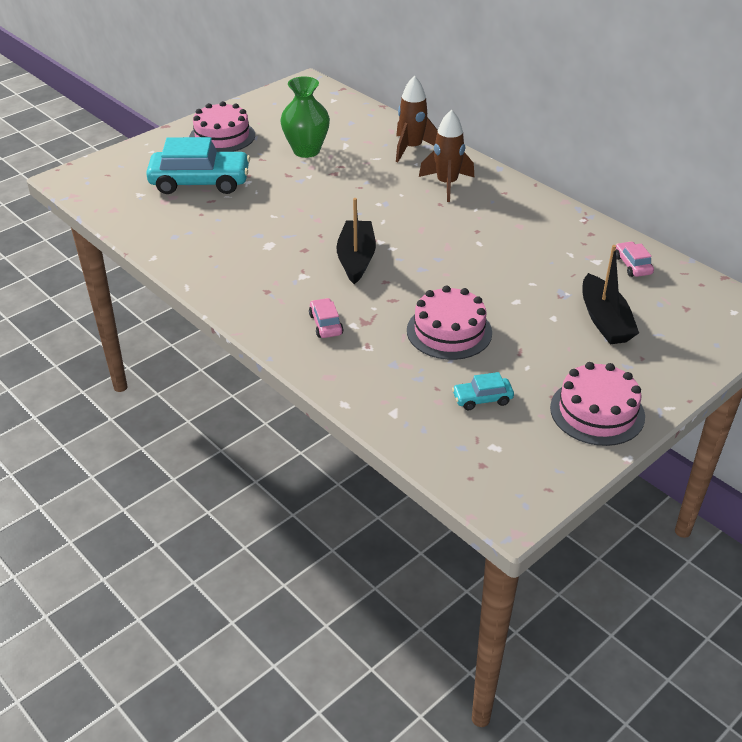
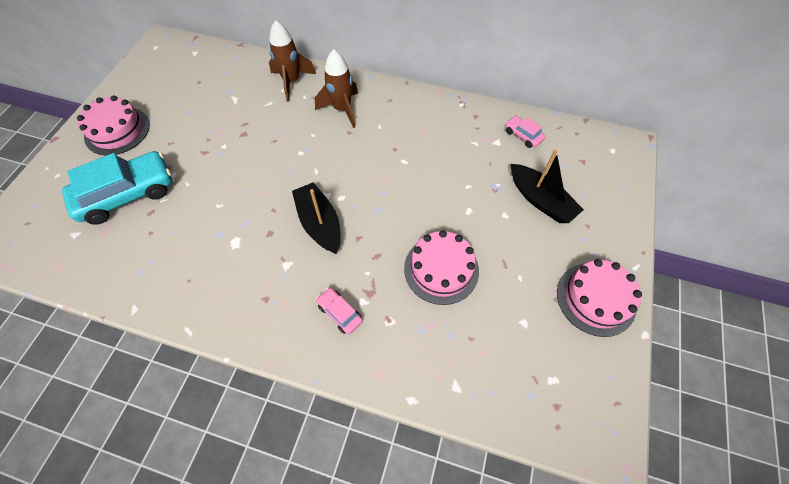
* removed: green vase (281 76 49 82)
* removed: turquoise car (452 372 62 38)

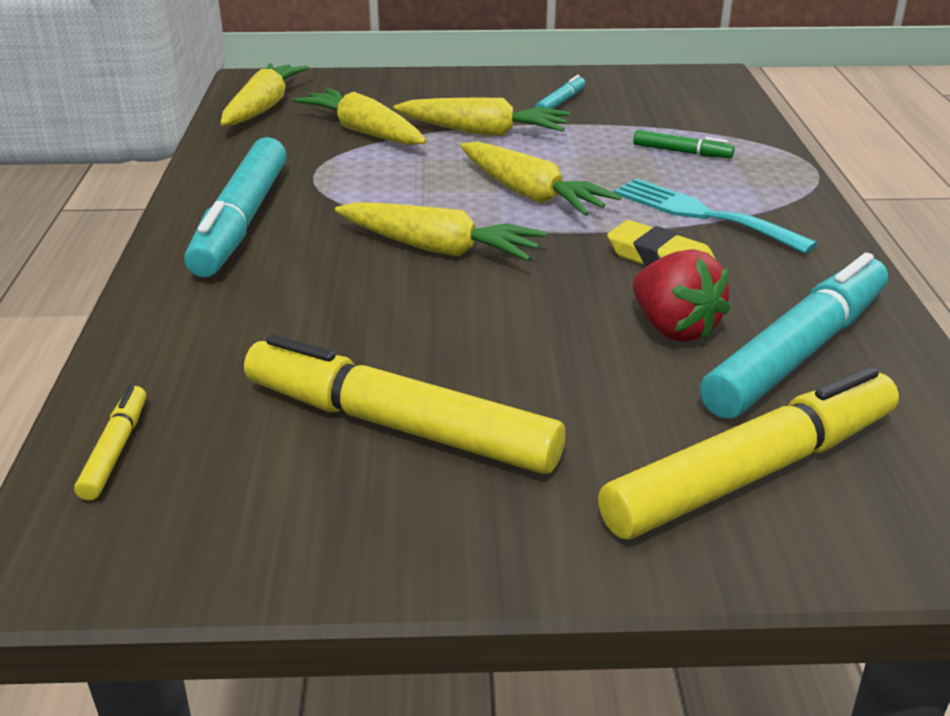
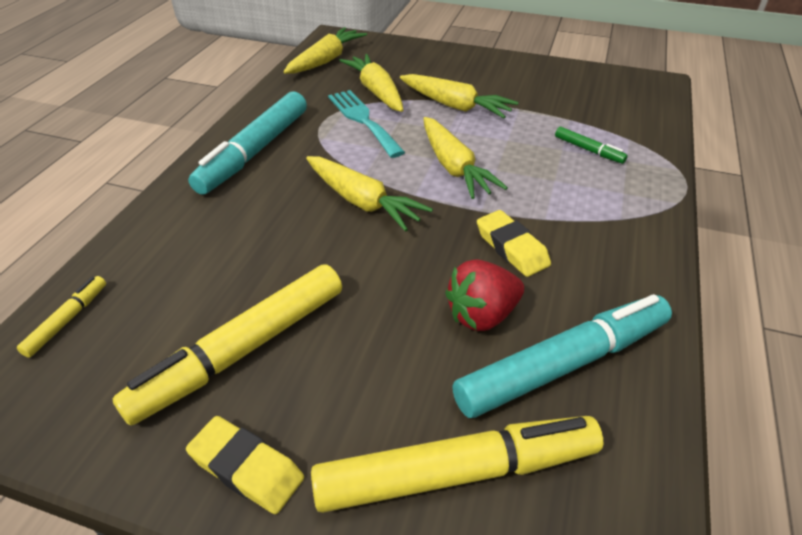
* removed: turquoise marker (535 75 50 34)
* moved: turquoise fork (613 178 205 76) to (328 90 77 68)
* turned: red strawberry (633 249 97 93) = (445 259 79 72) 75 degrees clockwise
* turned: yellow marker (244 334 321 140) = (112 264 230 162) 90 degrees counterclockwise
* added: yellow eraser (186 416 118 98)

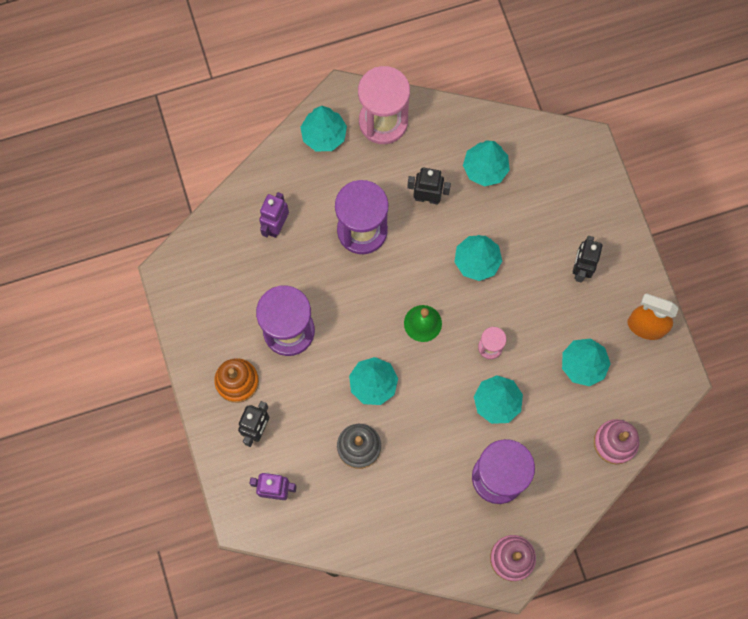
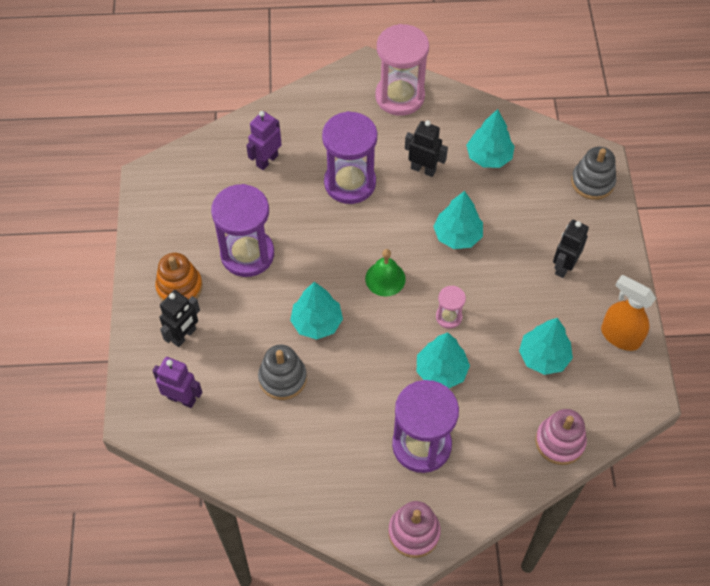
* removed: turquoise tree (300 106 47 45)
* added: grey stacking toy (571 147 45 53)

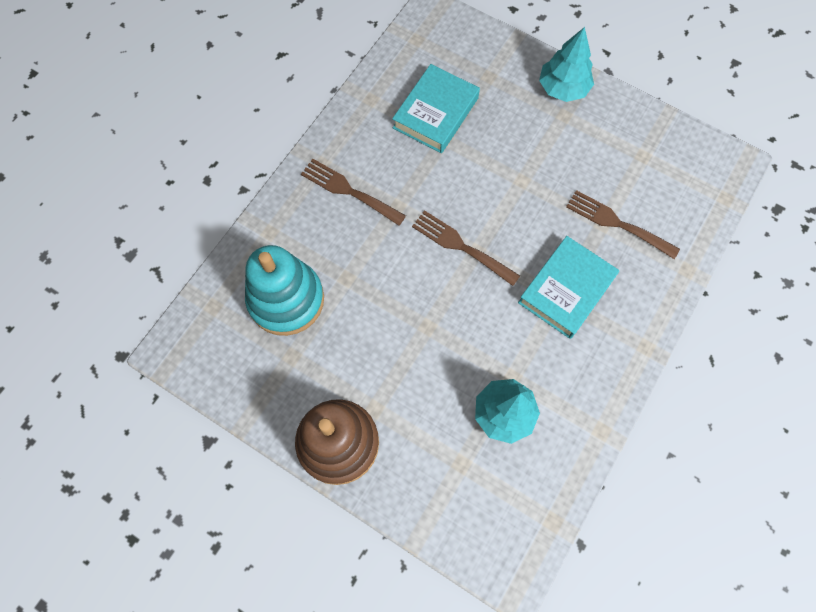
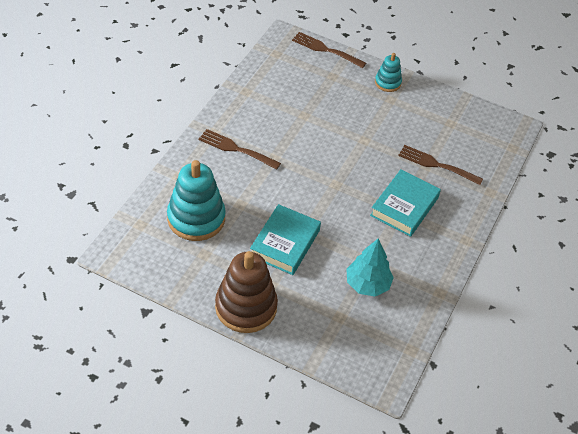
* replaced: turquoise tree (539 27 55 75) to turquoise stacking toy (375 53 27 39)
* moved: turquoise book (392 64 88 89) to (250 204 71 71)
* moved: brown fork (412 210 108 76) to (292 32 74 36)

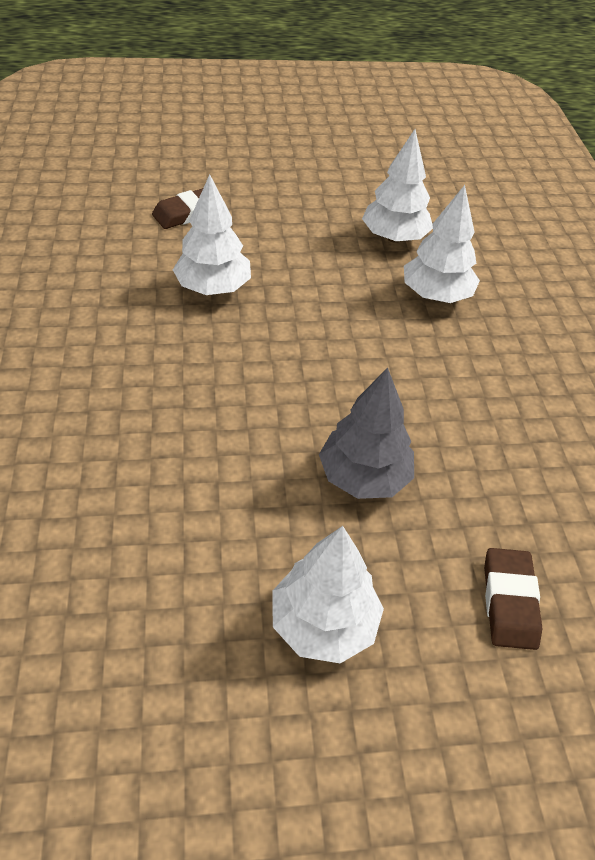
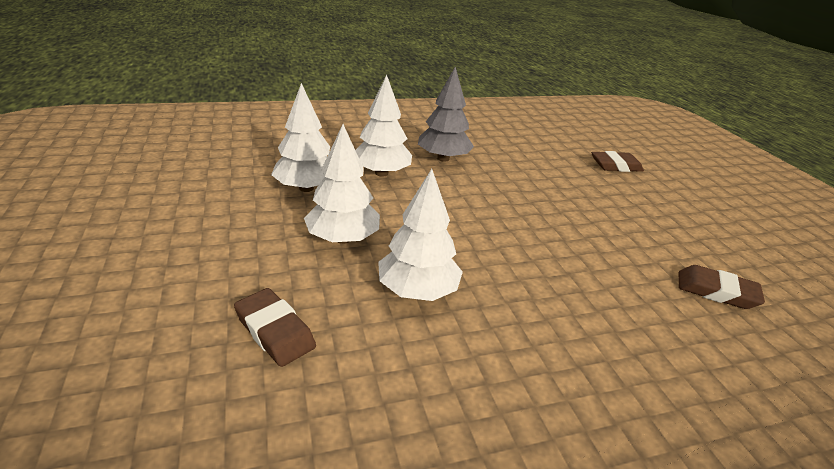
* moved: grey tree (319 368 95 131) to (418 67 56 95)
* moved: white tree (272 526 112 137) to (304 124 76 120)
* added: brown eraser (679 265 86 44)

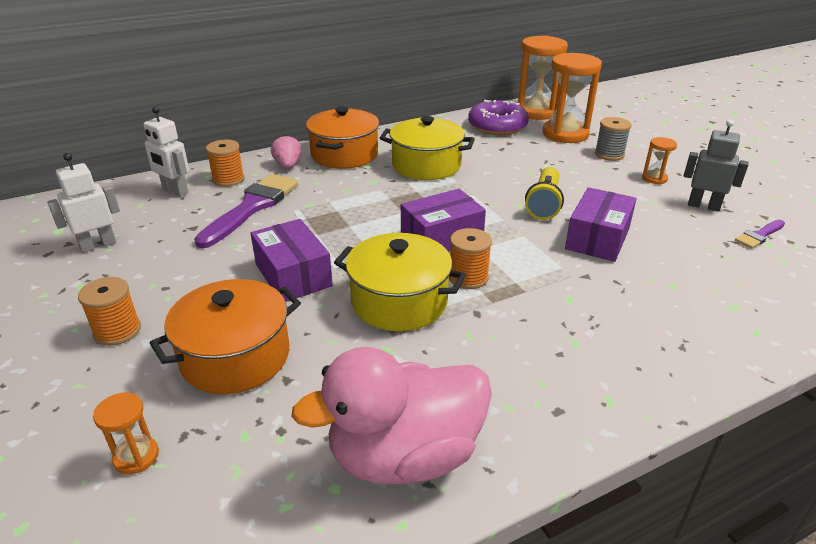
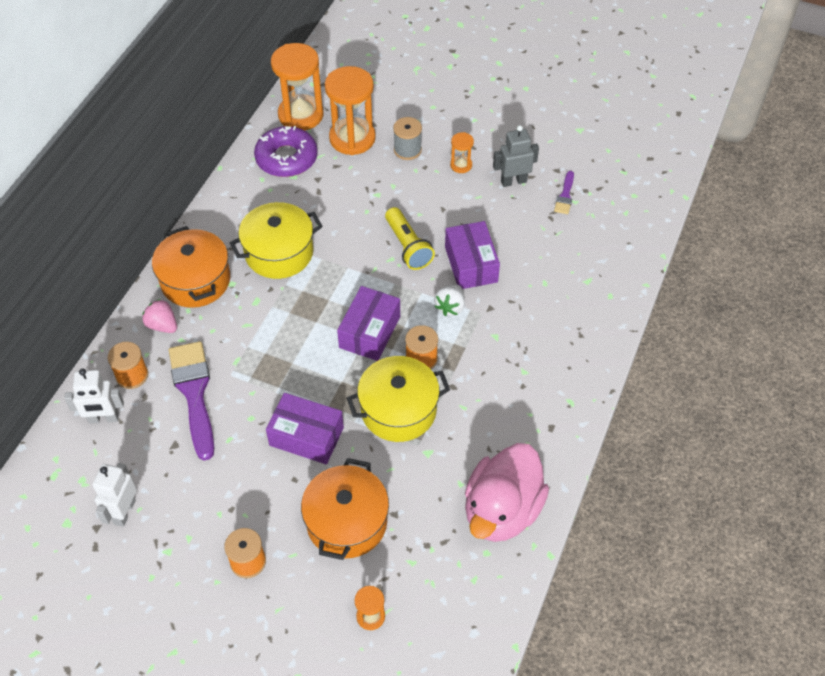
* added: white strawberry (434 285 31 31)

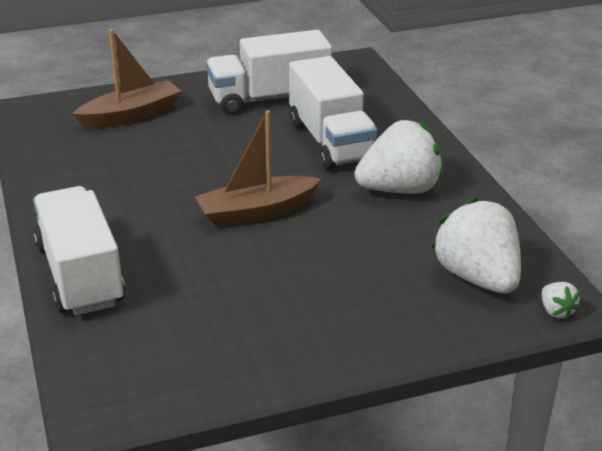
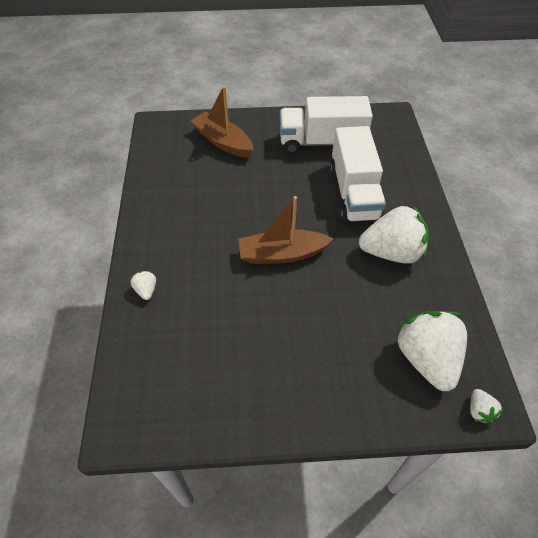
* turned: brown boat (73 29 109 100) = (191 86 63 72) 120 degrees counterclockwise
* replaced: white truck (33 186 92 130) to white strawberry (131 271 25 29)

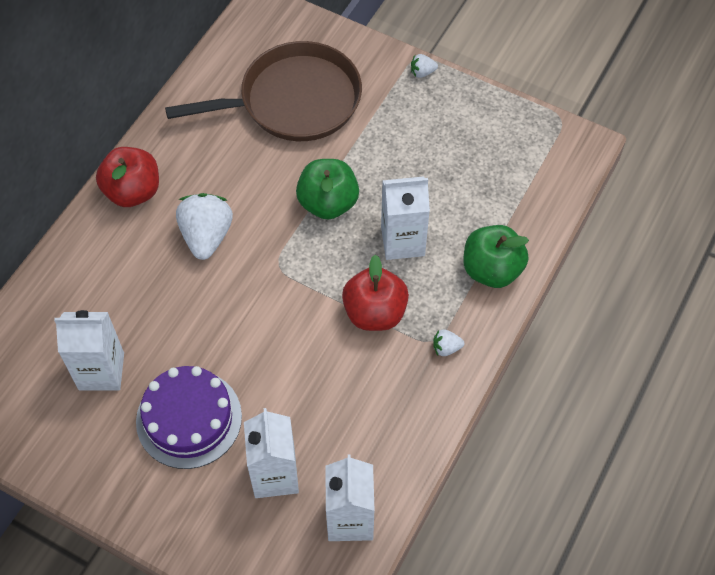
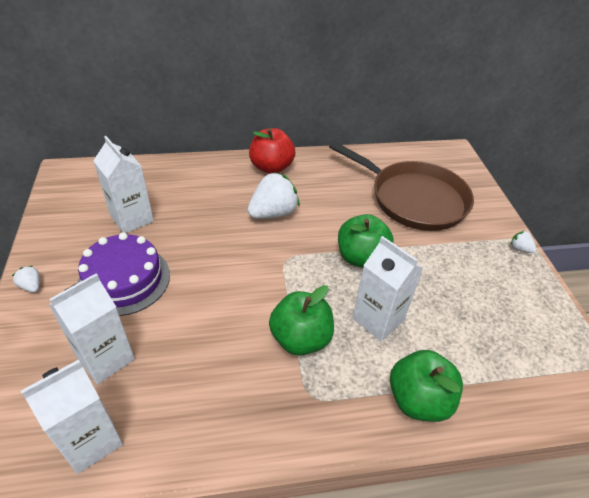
* recoloured: red apple (342 255 67 76) to green apple (269 285 65 70)
* moved: white strawberry (433 330 31 26) to (12 265 28 28)

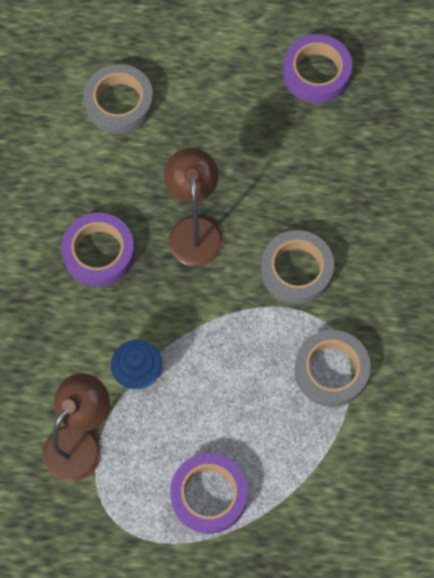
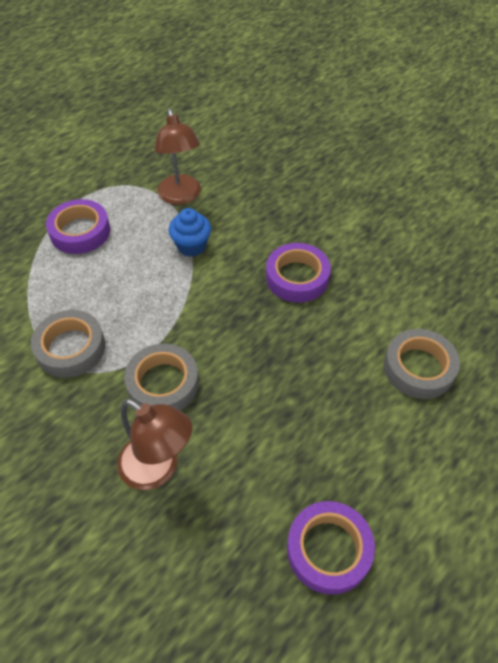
* moved: brown lamp (164 148 59 118) to (117 399 75 91)

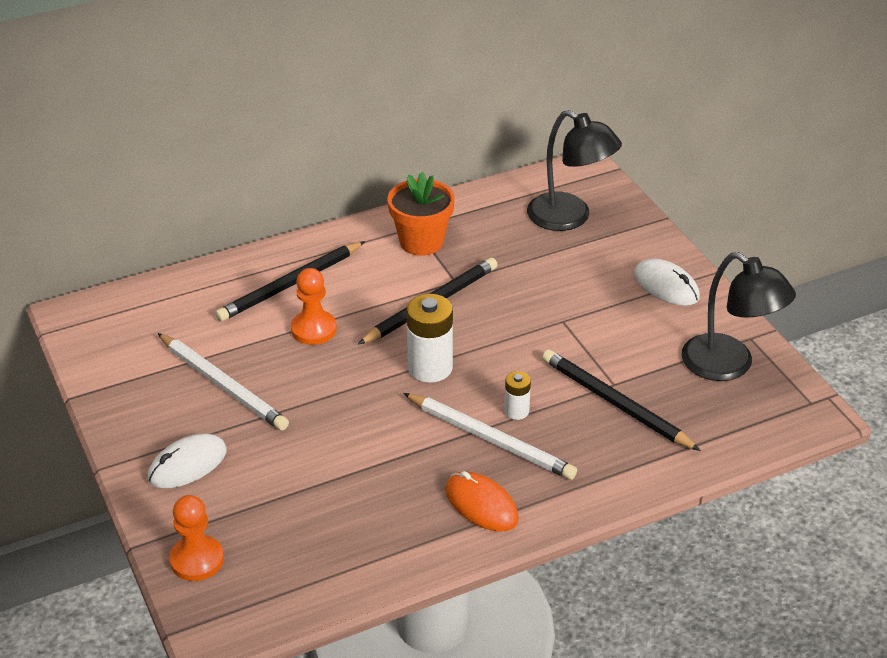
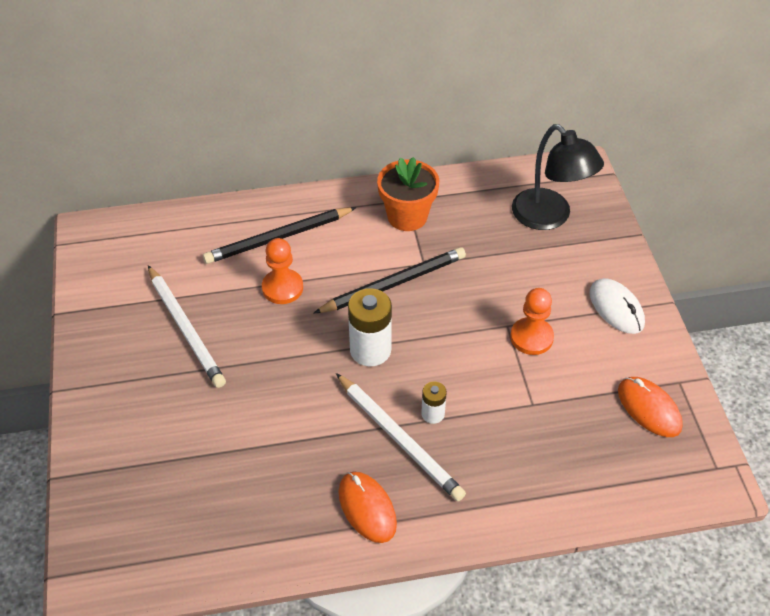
* replaced: black lamp (682 252 114 129) to orange mouse (618 377 65 60)
* removed: black pencil (542 349 159 102)
* removed: white mouse (148 434 79 54)
* moved: orange pawn (169 495 55 86) to (510 288 44 67)

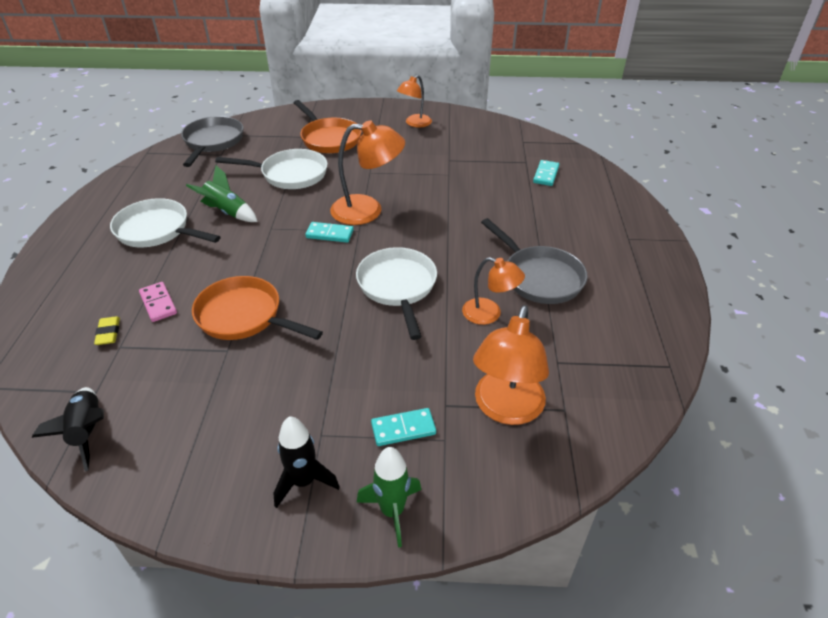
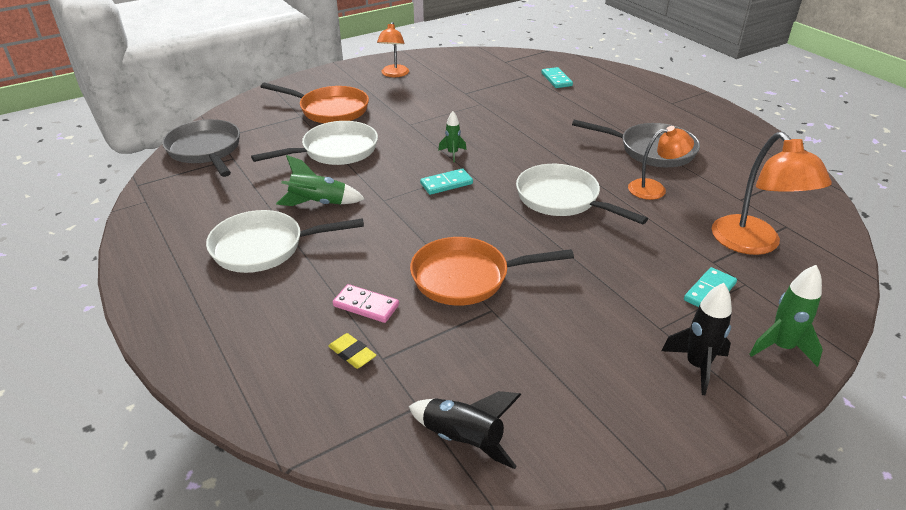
* replaced: orange lamp (330 120 75 105) to green rocket (438 111 28 51)

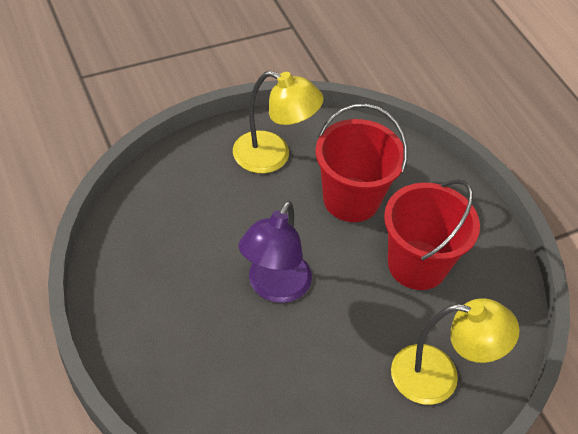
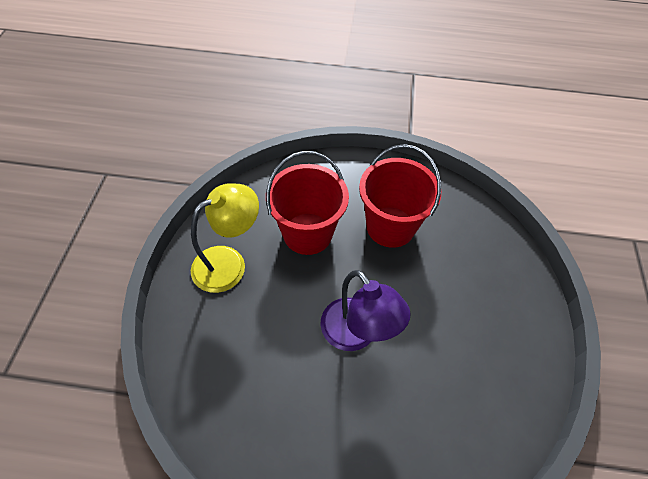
* removed: yellow lamp (391 298 129 107)

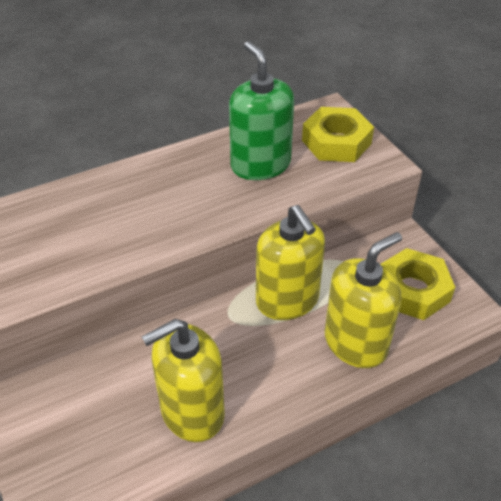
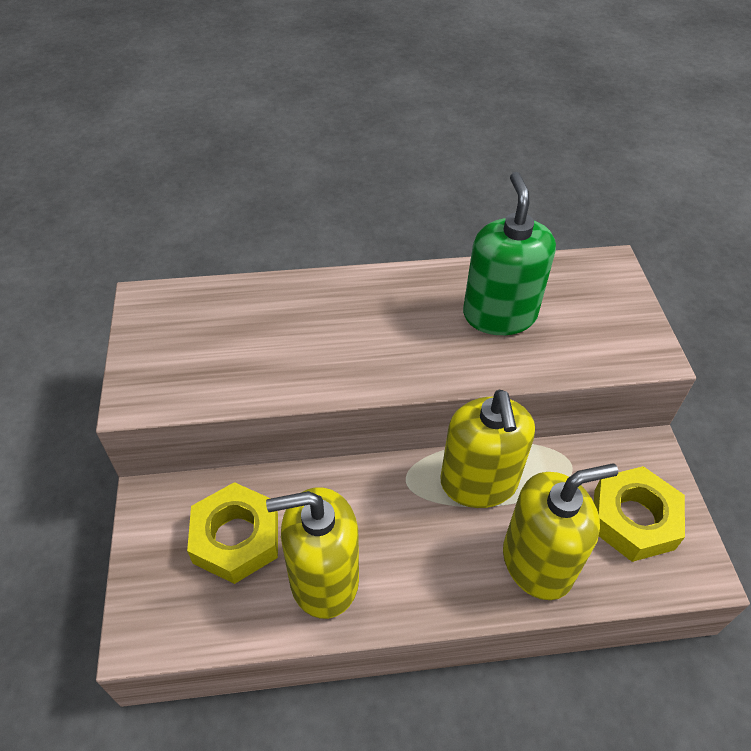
* moved: yellow nut (302 107 72 55) to (187 482 91 102)

